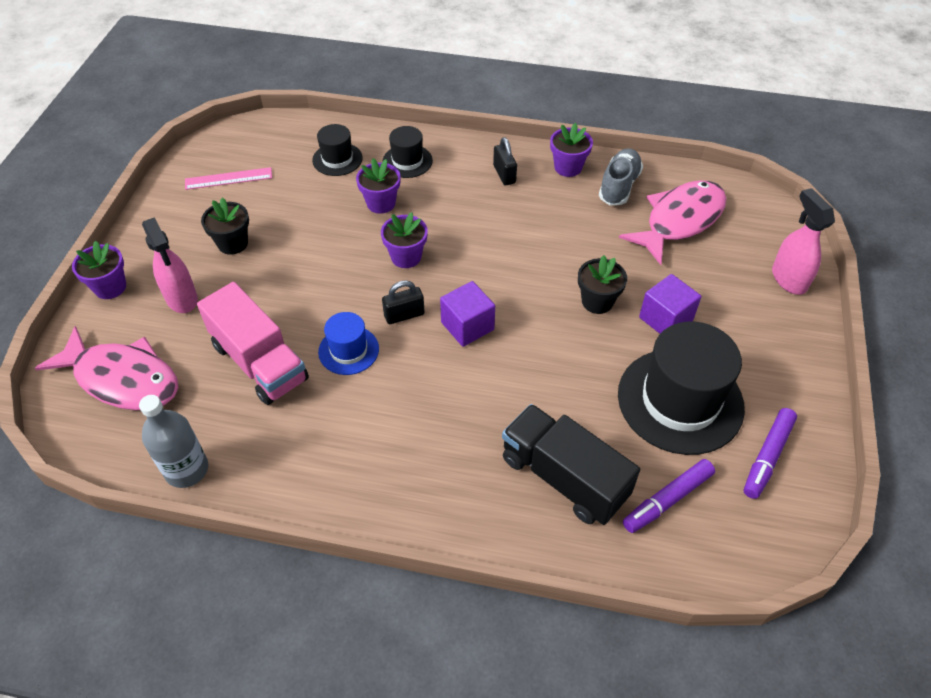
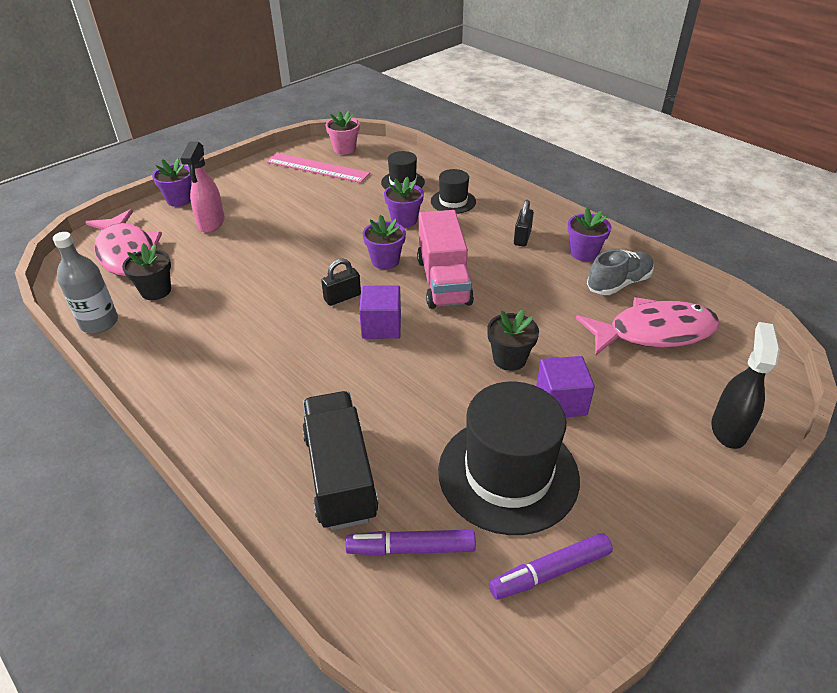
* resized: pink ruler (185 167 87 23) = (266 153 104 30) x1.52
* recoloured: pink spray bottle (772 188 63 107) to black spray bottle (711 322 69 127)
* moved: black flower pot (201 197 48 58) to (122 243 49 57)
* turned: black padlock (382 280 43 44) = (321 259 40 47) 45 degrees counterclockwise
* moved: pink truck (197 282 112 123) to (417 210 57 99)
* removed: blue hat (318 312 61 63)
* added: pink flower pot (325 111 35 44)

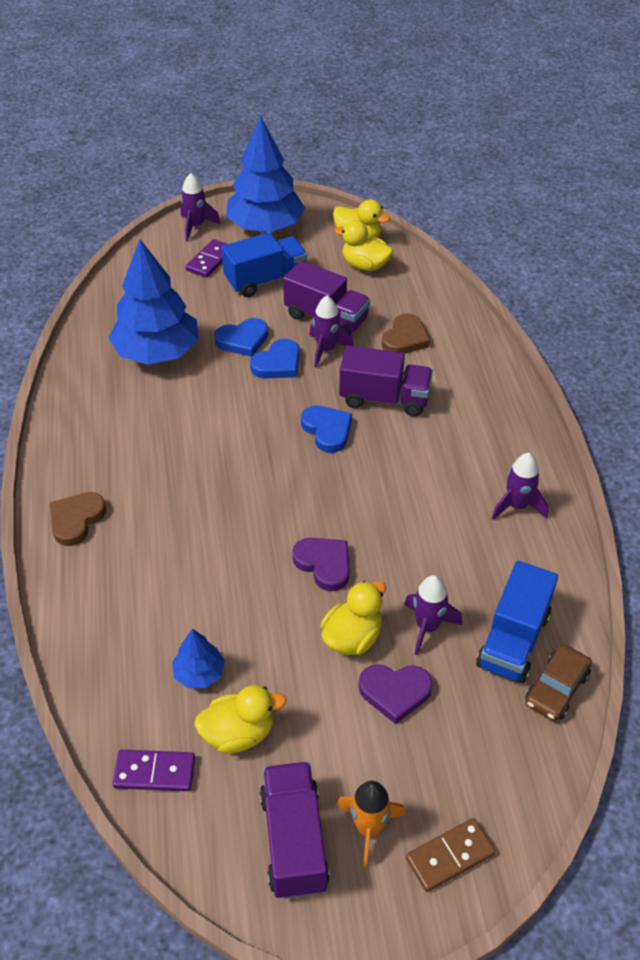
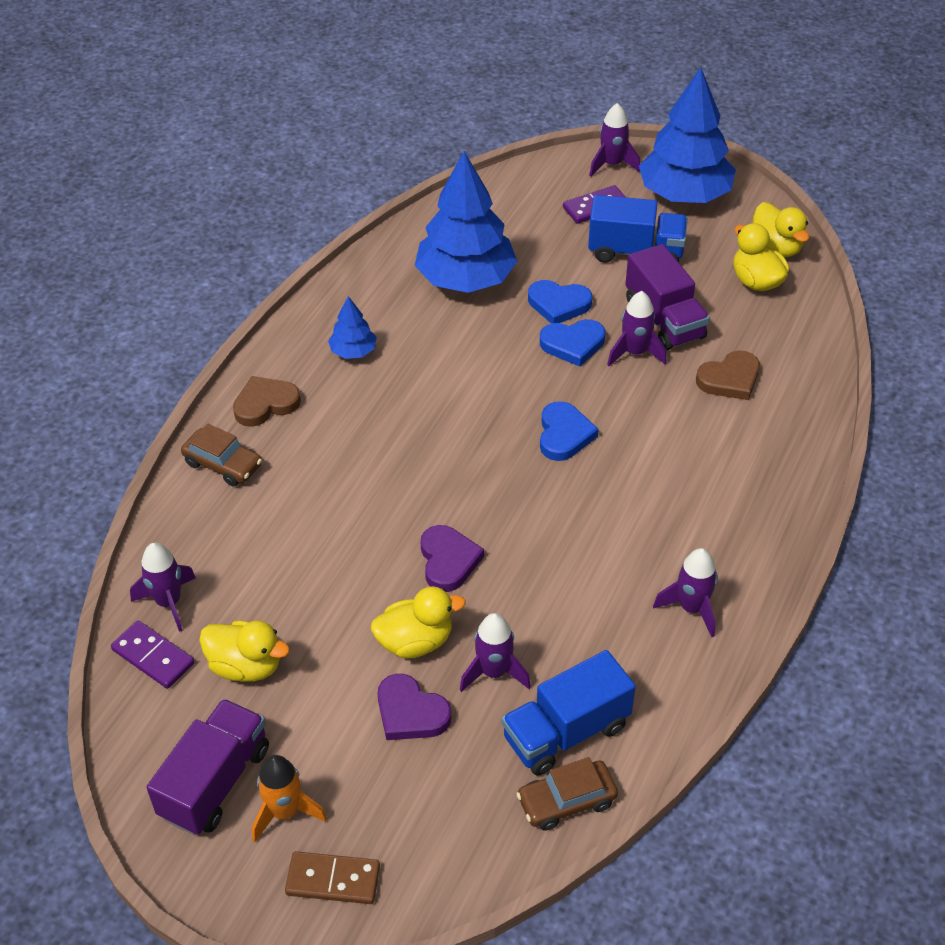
* removed: purple truck (339 345 94 72)
* moved: blue tree (172 629 53 59) to (328 296 49 63)
* added: brown car (181 424 81 62)
* added: purple rocket (130 543 66 89)

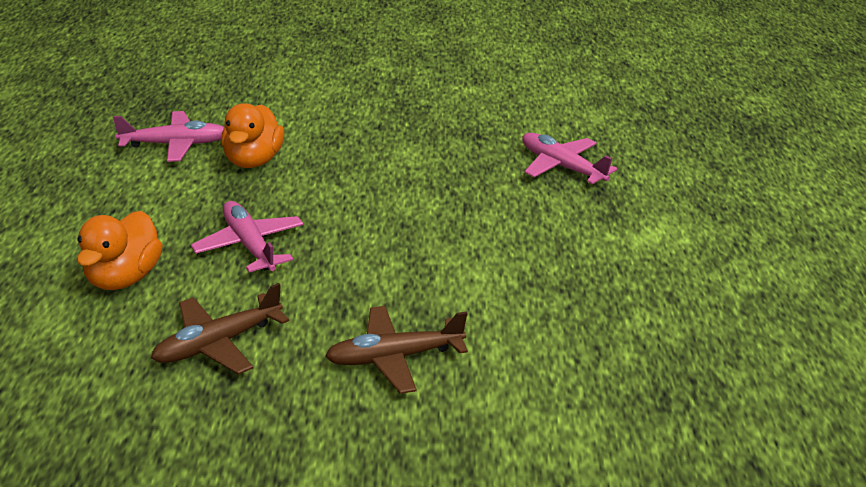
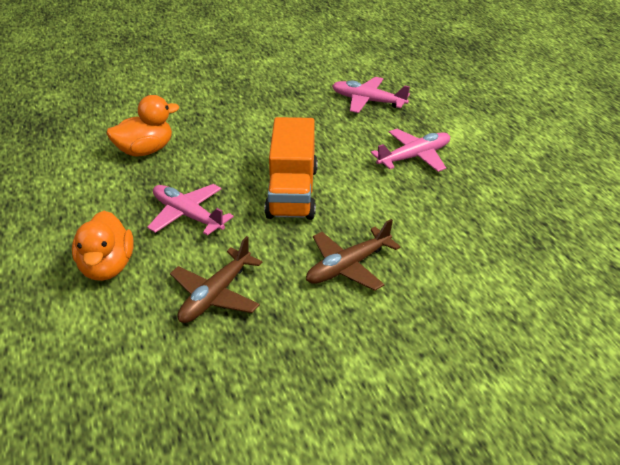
* turned: orange duck (221 103 63 65) = (107 95 72 62) 105 degrees counterclockwise
* moved: pink plane (113 111 111 51) to (371 129 79 43)
* added: orange truck (265 117 53 103)

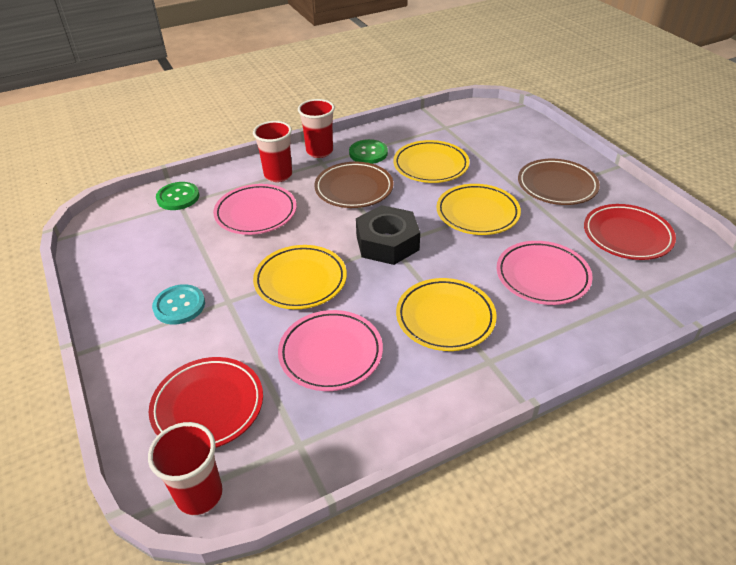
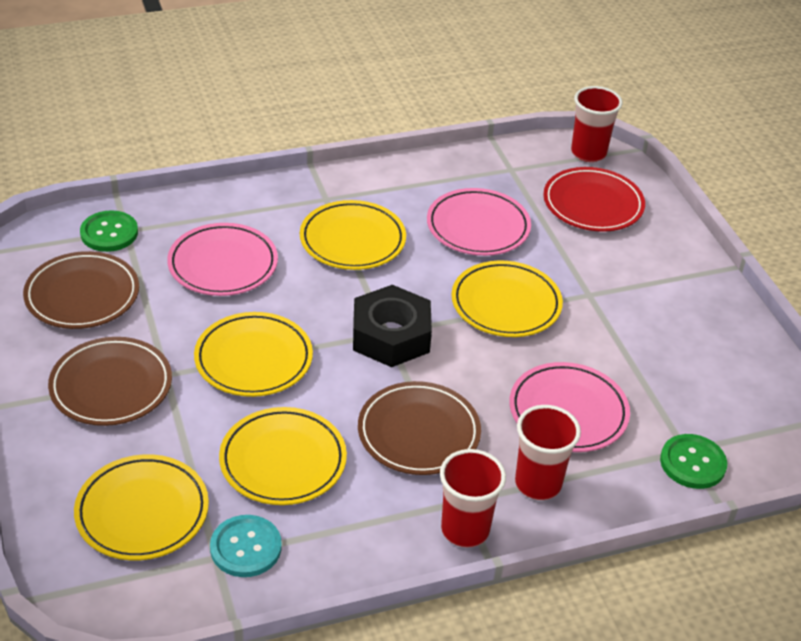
* moved: green button (349 139 39 25) to (80 210 58 42)
* recoloured: red plate (584 204 92 56) to brown plate (23 251 116 78)
* moved: turquoise button (152 284 53 41) to (210 515 72 62)
* added: yellow plate (74 454 135 106)

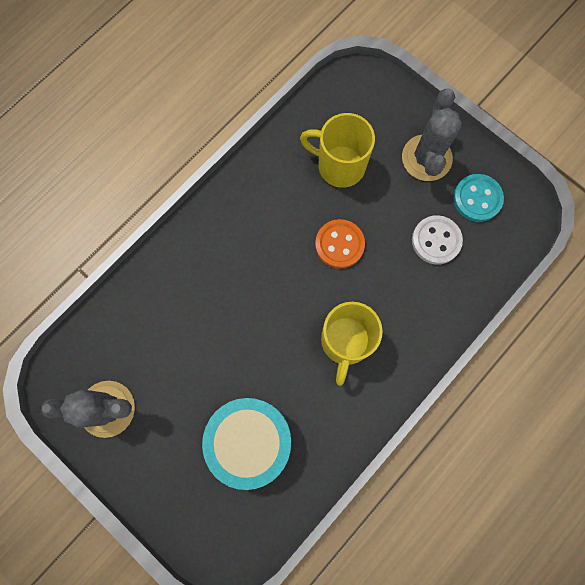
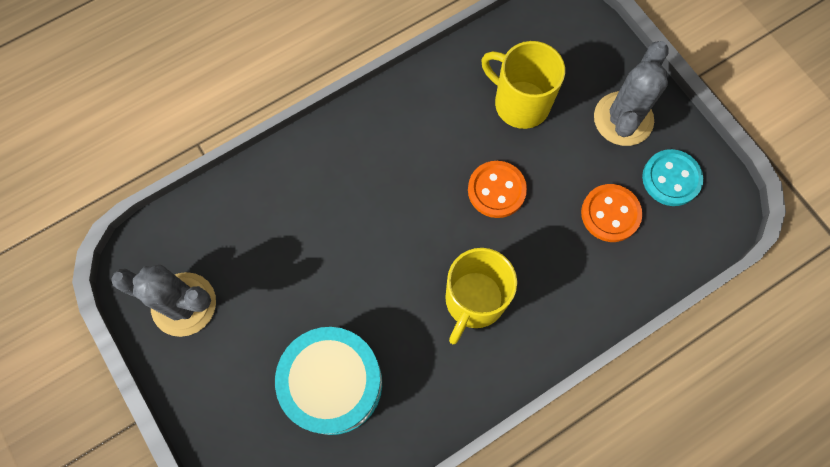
* recoloured: white button (412 215 51 50) to orange button (581 184 61 58)

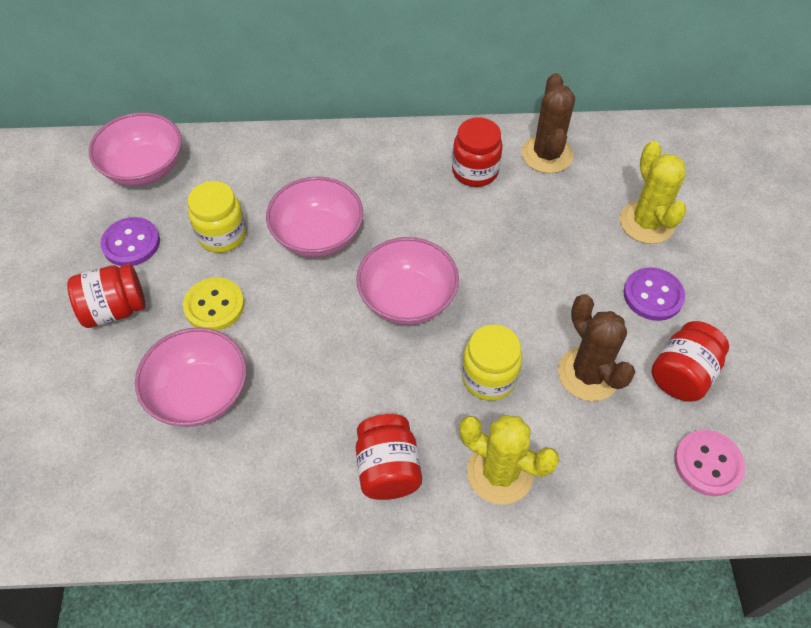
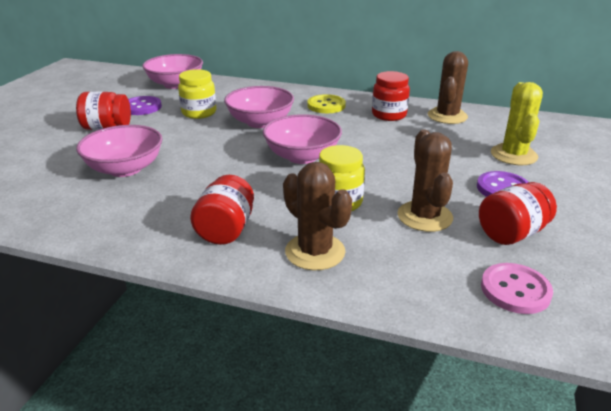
* moved: yellow button (183 277 61 54) to (307 94 39 19)
* recoloured: yellow cactus (459 415 100 90) to brown cactus (283 162 69 108)

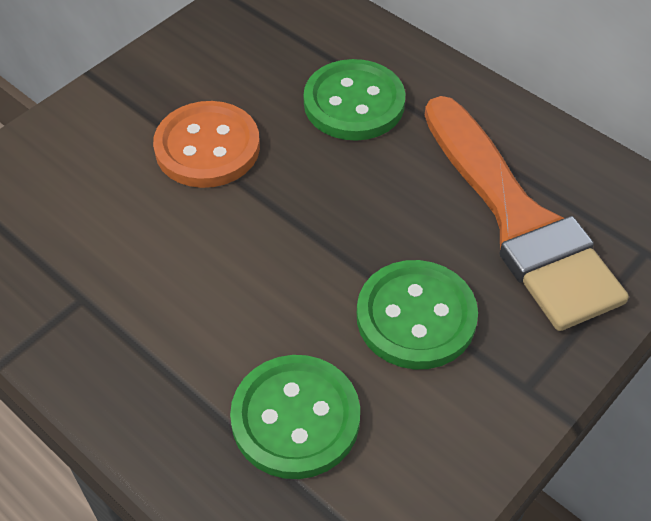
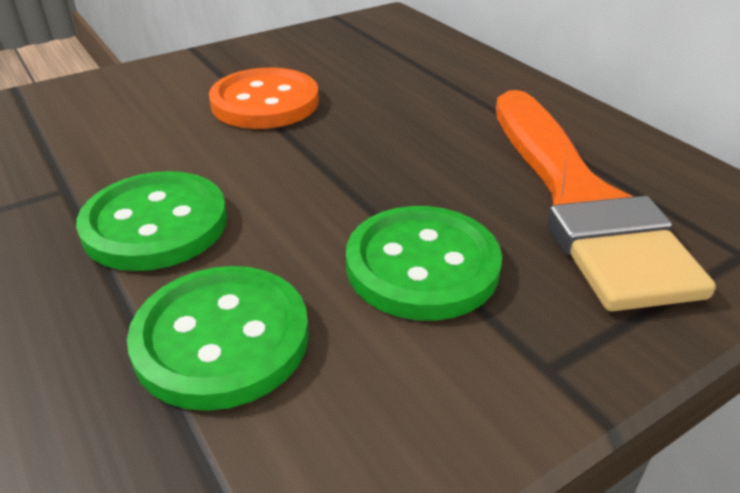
* moved: green button (304 59 101 82) to (76 171 151 100)

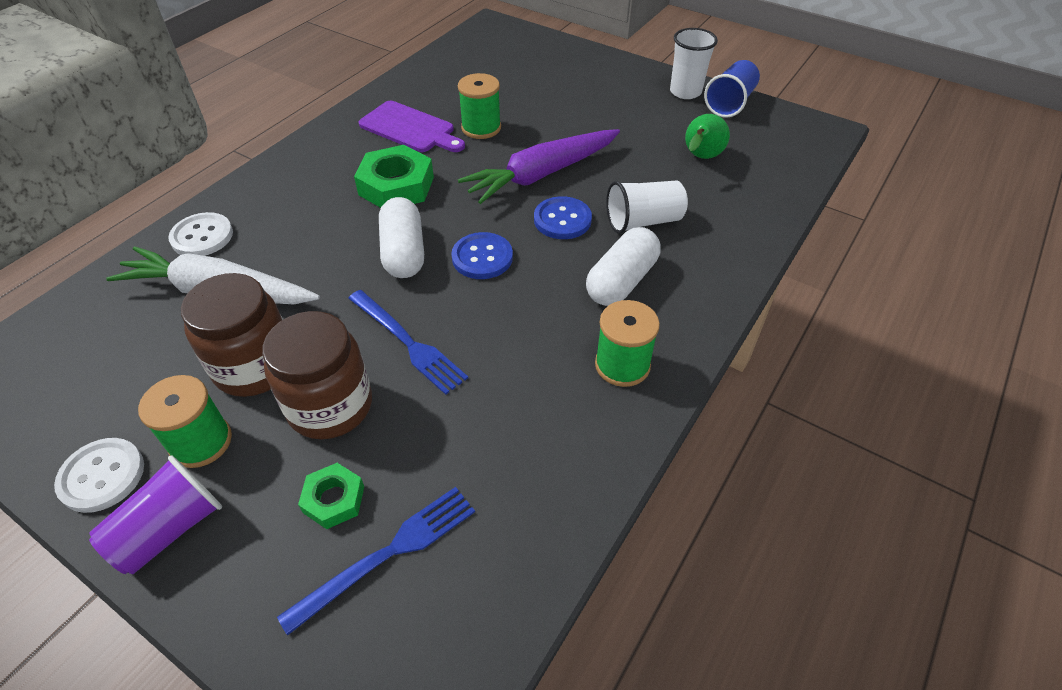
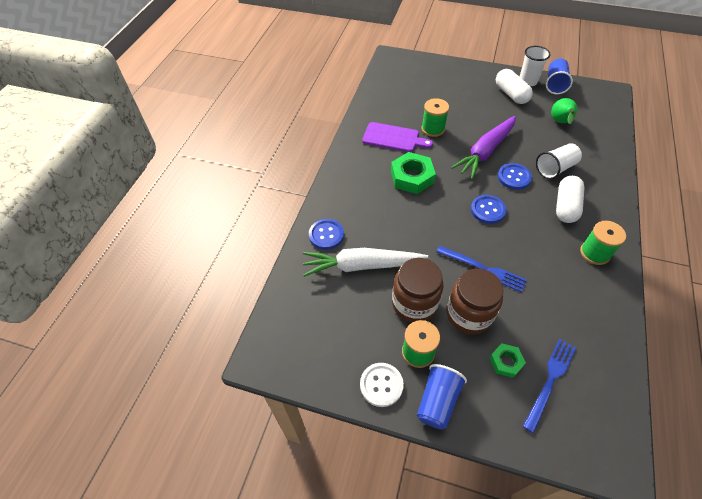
* moved: white capsule (379 197 45 81) to (496 69 37 35)
* recoloured: white button (168 212 65 44) to blue button (309 219 35 31)
* recoloured: purple cup (89 456 133 118) to blue cup (417 364 50 66)

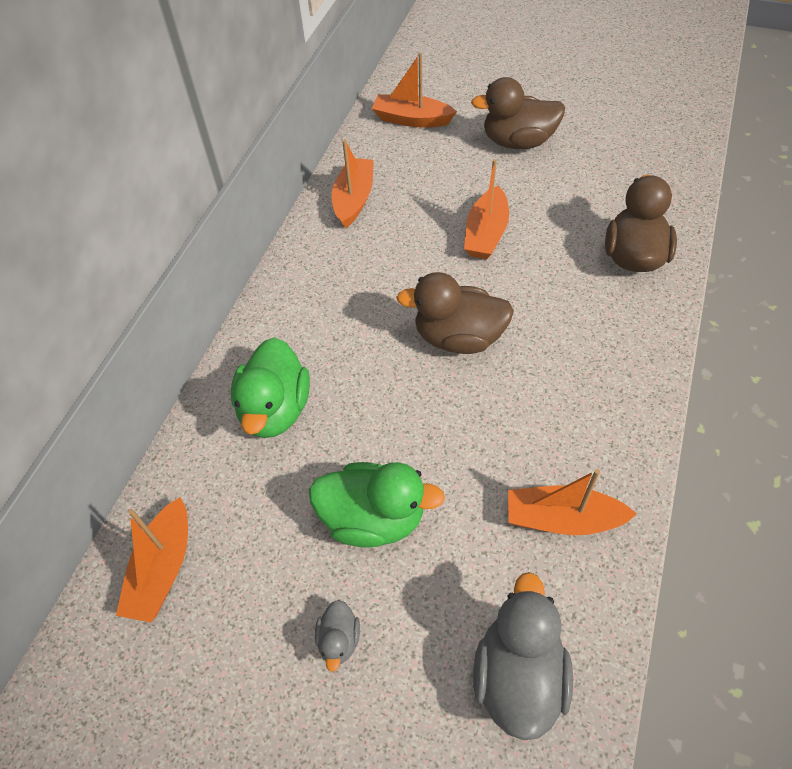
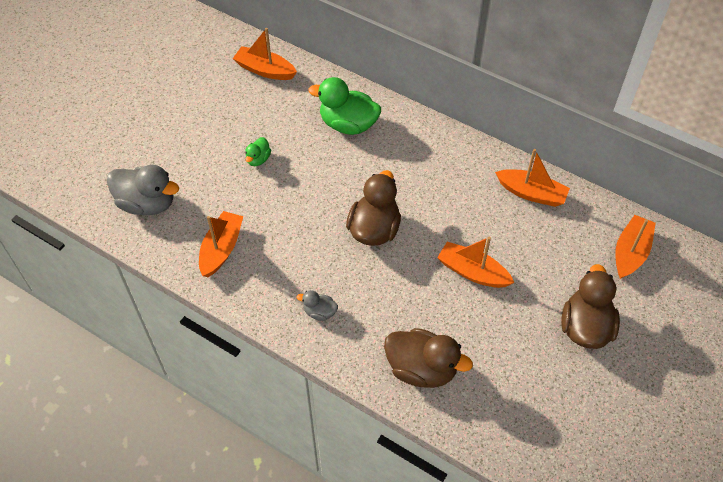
* resized: green duck (309 462 136 85) = (245 137 26 29) x0.49
* moved: grey duck (315 600 45 72) to (297 290 41 31)

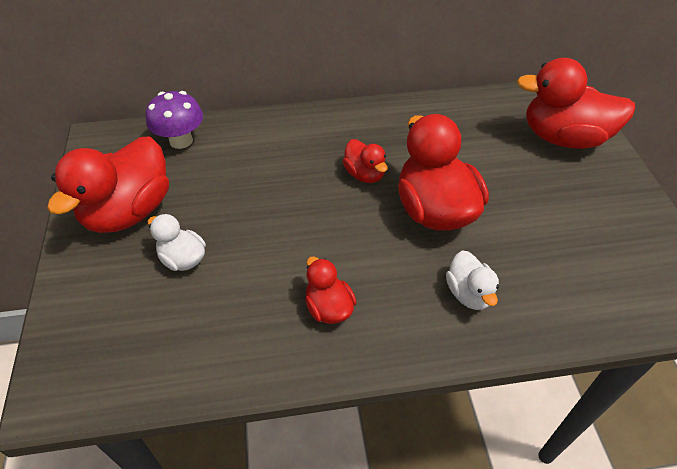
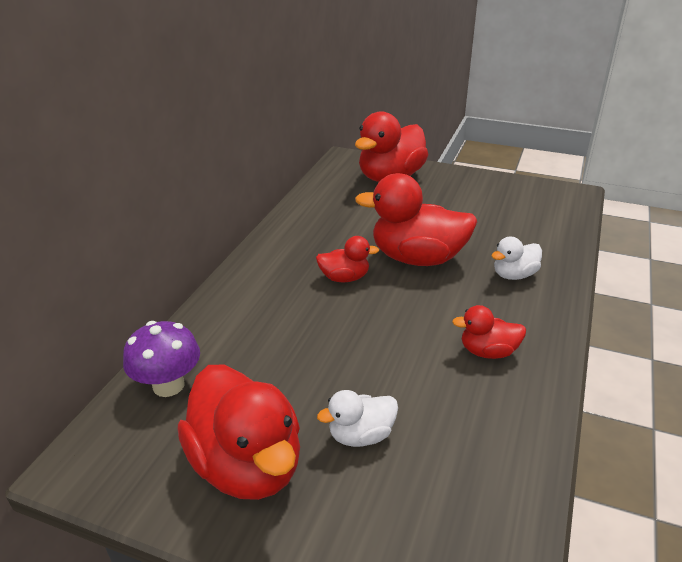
* turned: white duck (446 250 53 60) = (491 236 51 44) 135 degrees clockwise

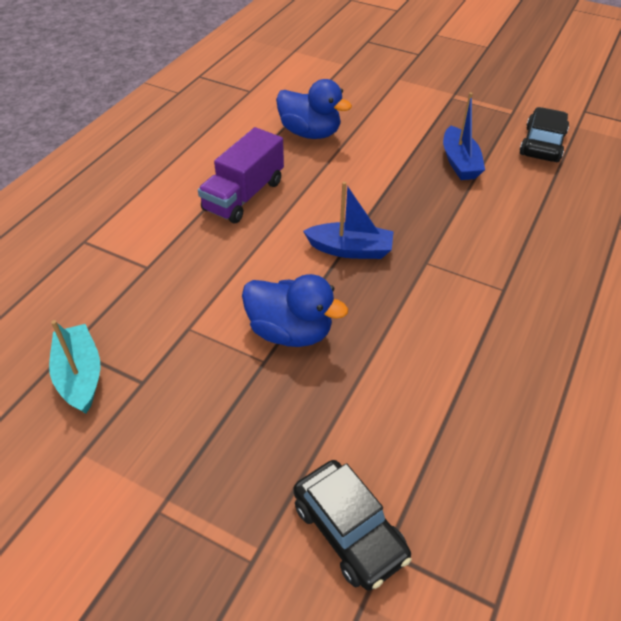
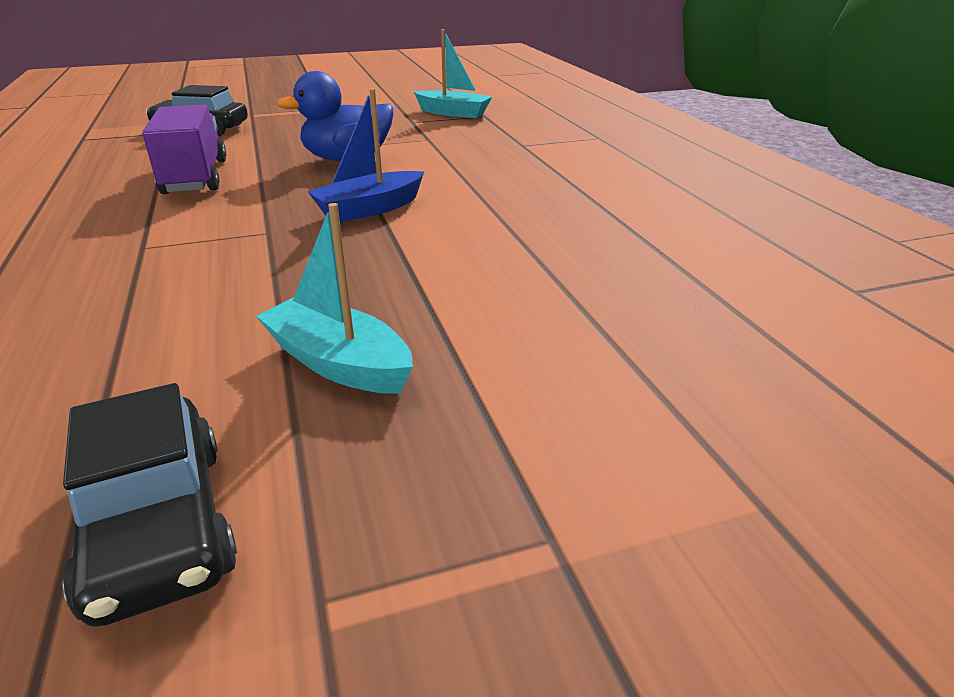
* removed: blue duck (276 79 76 60)
* recoloured: blue boat (443 92 42 88) to turquoise boat (256 203 157 191)
* moved: purple truck (198 127 86 96) to (142 104 84 90)

